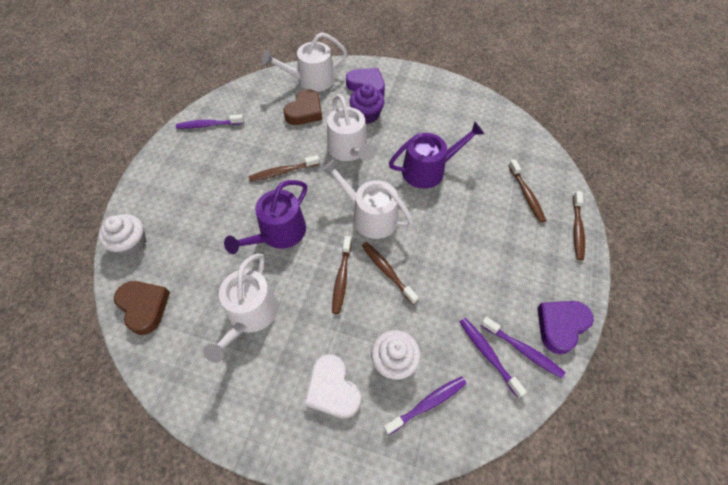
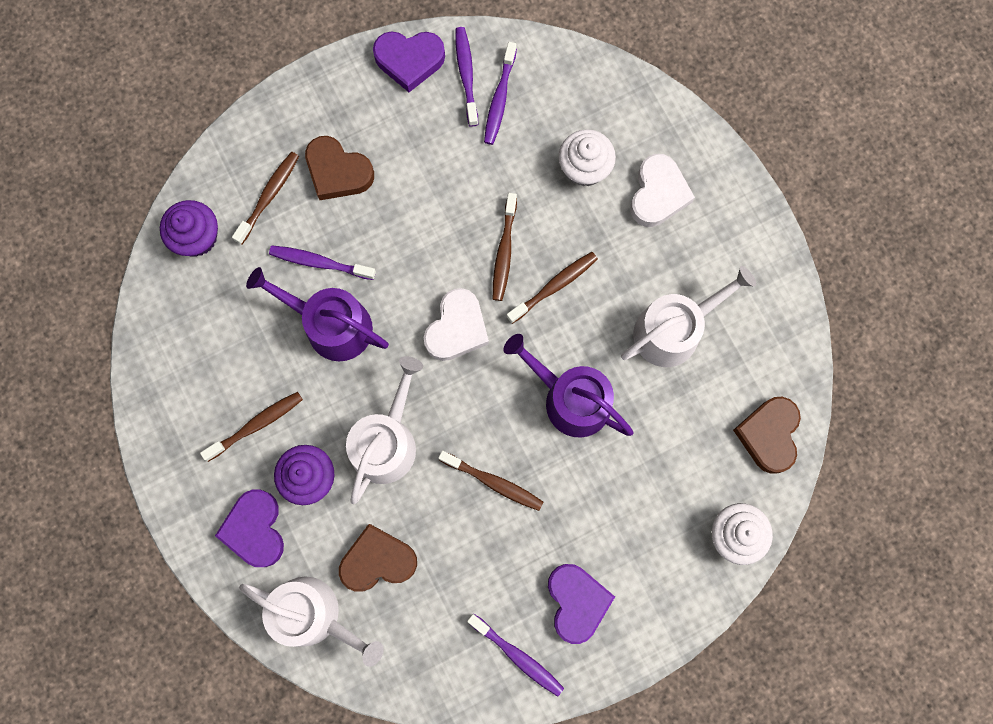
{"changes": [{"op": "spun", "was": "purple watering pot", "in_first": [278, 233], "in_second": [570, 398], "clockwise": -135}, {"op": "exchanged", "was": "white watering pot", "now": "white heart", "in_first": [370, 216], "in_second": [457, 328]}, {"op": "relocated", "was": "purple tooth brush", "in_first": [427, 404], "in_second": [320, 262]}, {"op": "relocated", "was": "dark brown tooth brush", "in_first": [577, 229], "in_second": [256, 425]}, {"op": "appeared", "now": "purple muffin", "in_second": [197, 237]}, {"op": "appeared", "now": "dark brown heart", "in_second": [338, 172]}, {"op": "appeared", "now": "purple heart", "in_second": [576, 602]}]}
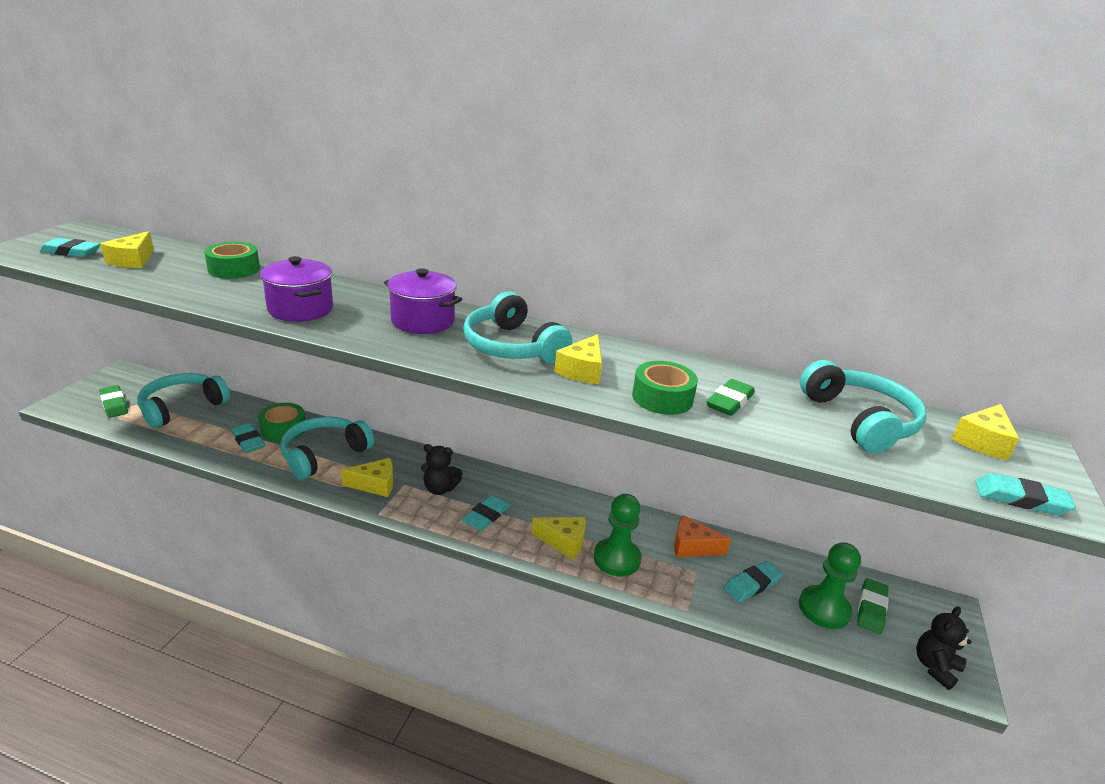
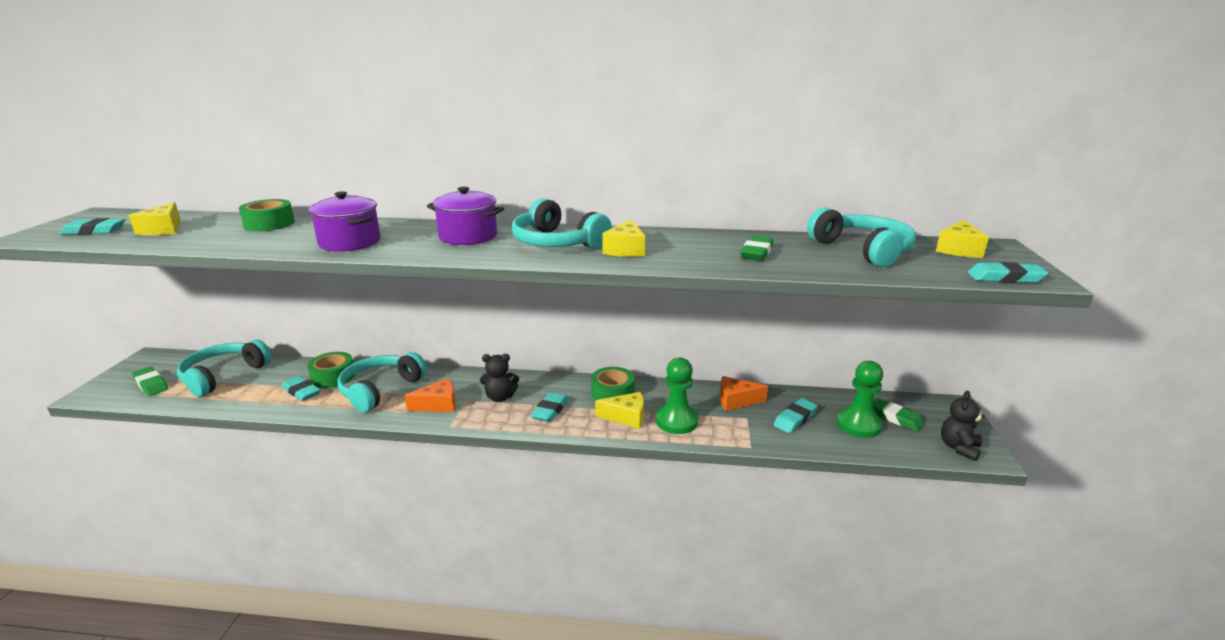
{"changes": [{"op": "colour", "was": "yellow cheese", "now": "bright orange cheese", "in_first": [375, 485], "in_second": [438, 405]}, {"op": "relocated", "was": "leaf-green roll of tape", "in_first": [662, 398], "in_second": [612, 393]}, {"op": "spun", "was": "leaf-green pencil eraser", "in_first": [871, 609], "in_second": [894, 417], "clockwise": -60}]}
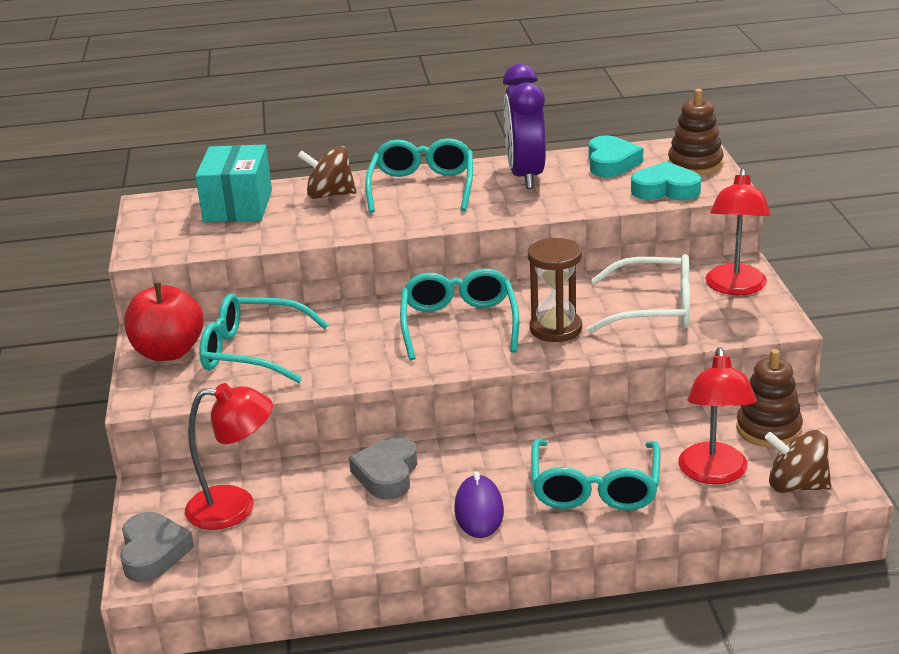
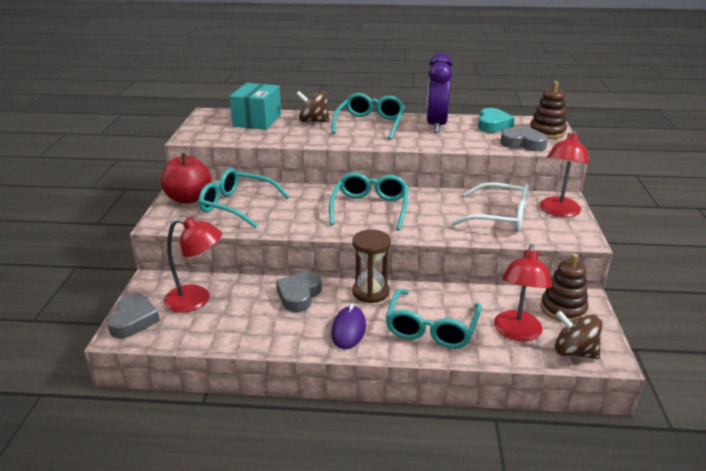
{"changes": [{"op": "relocated", "was": "dark brown sandglass", "in_first": [555, 329], "in_second": [370, 292]}, {"op": "colour", "was": "aqua heart", "now": "grey heart", "in_first": [665, 189], "in_second": [523, 143]}]}
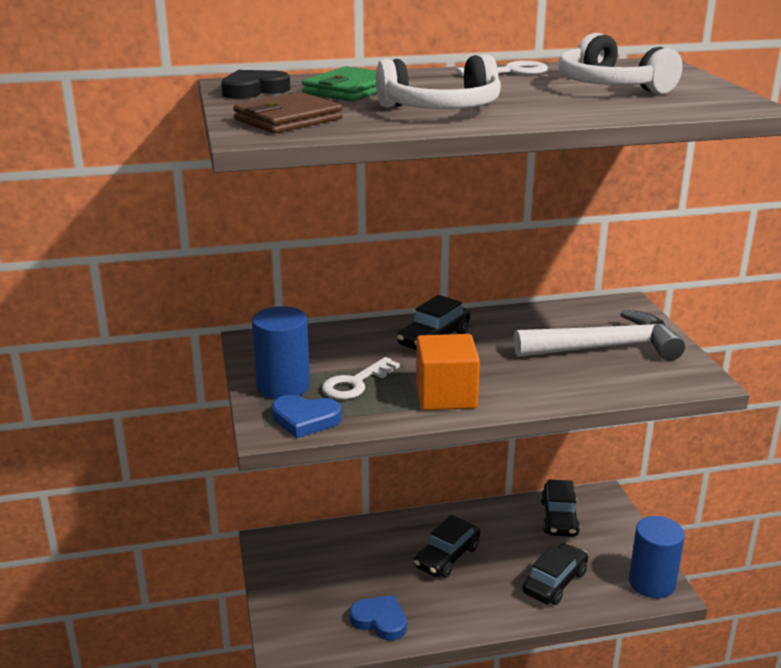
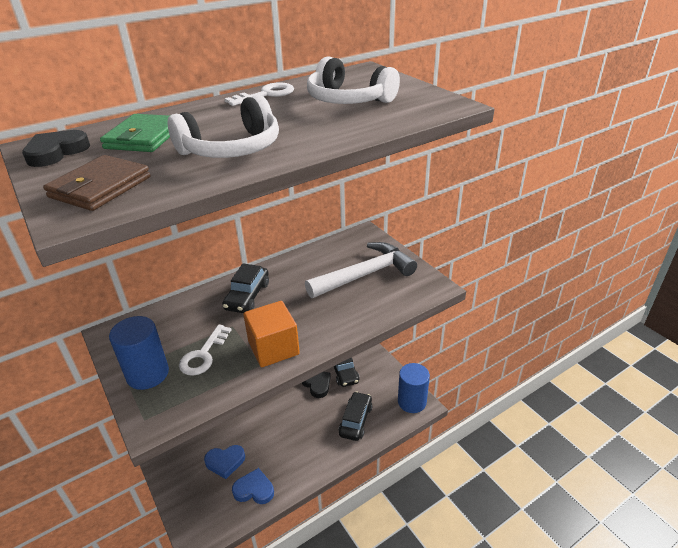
{"changes": [{"op": "relocated", "was": "cobalt heart", "in_first": [305, 420], "in_second": [225, 462]}, {"op": "missing", "was": "jet-black car", "in_first": [447, 557]}, {"op": "appeared", "now": "jet-black heart", "in_second": [316, 384]}]}
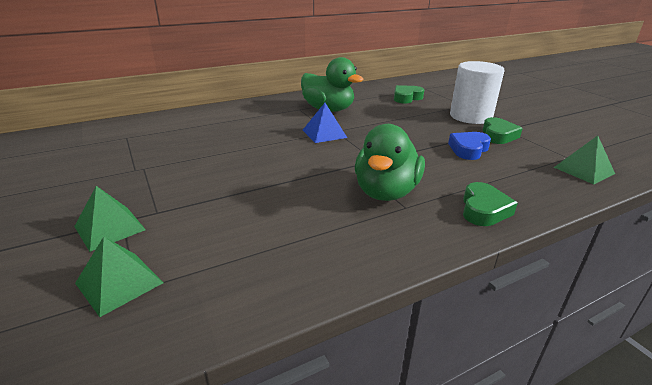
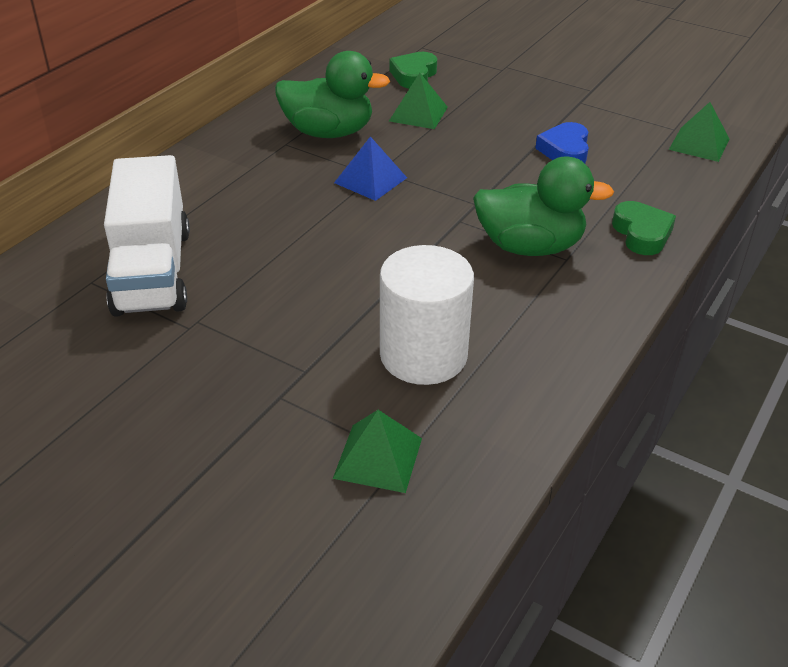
{"changes": [{"op": "relocated", "was": "leaf-green pyramid", "in_first": [109, 228], "in_second": [418, 114]}, {"op": "spun", "was": "leaf-green duck", "in_first": [386, 192], "in_second": [530, 246], "clockwise": -75}, {"op": "relocated", "was": "white cylinder shape", "in_first": [470, 116], "in_second": [423, 355]}, {"op": "missing", "was": "leaf-green heart", "in_first": [498, 135]}, {"op": "appeared", "now": "white lorry", "in_second": [153, 271]}]}
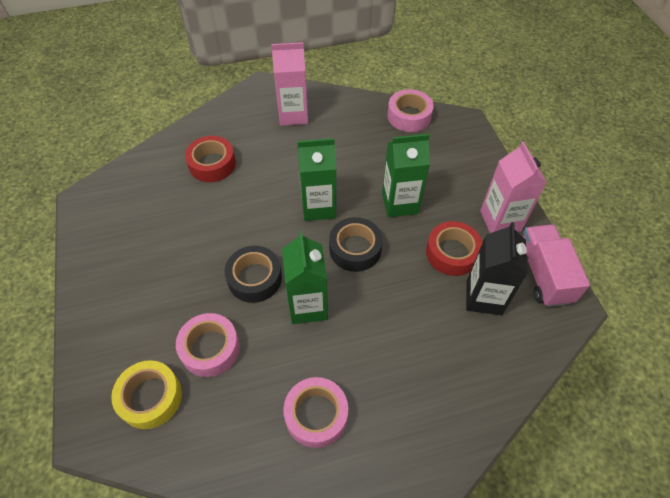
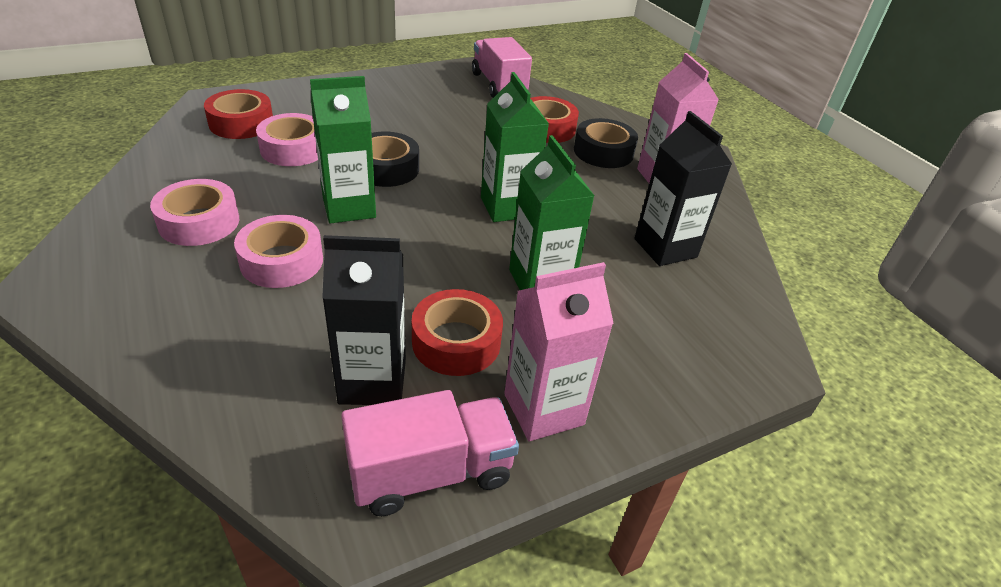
{"changes": [{"op": "colour", "was": "yellow roll of tape", "now": "red roll of tape", "in_first": [150, 397], "in_second": [241, 123]}, {"op": "relocated", "was": "jet-black roll of tape", "in_first": [355, 249], "in_second": [603, 152]}, {"op": "relocated", "was": "rosy roll of tape", "in_first": [409, 116], "in_second": [282, 261]}, {"op": "appeared", "now": "rosy lorry", "in_second": [499, 85]}, {"op": "appeared", "now": "jet-black juice carton", "in_second": [665, 248]}]}
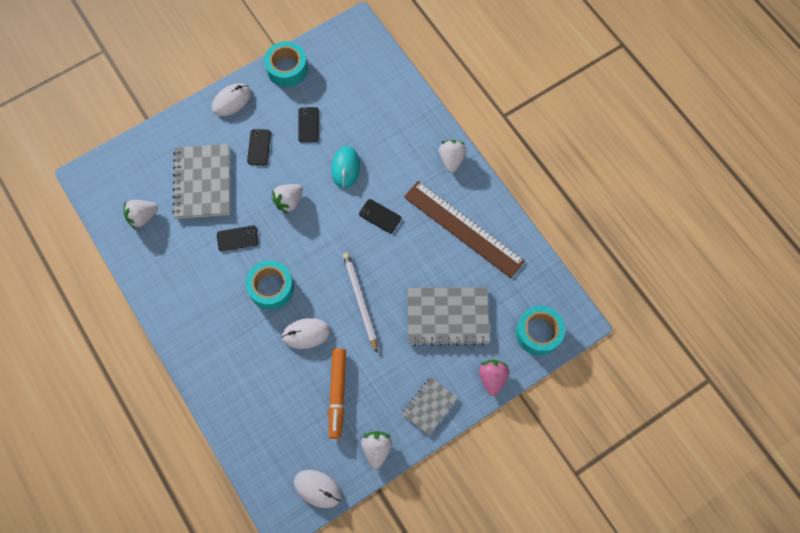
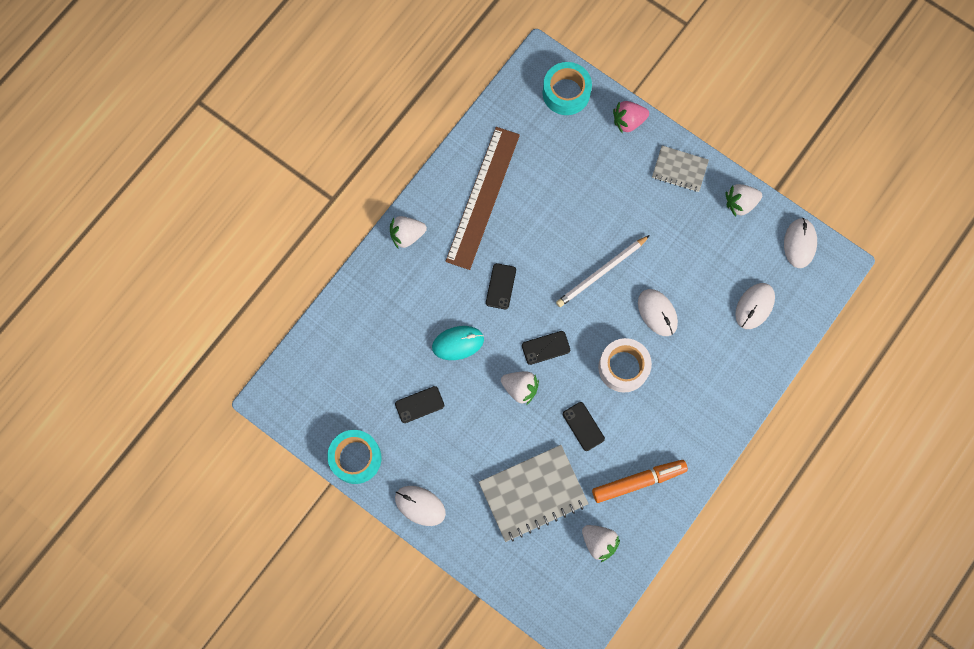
{"changes": [{"op": "colour", "was": "aqua roll of tape", "now": "white roll of tape", "in_first": [271, 288], "in_second": [623, 367]}, {"op": "relocated", "was": "jet-black smartphone", "in_first": [259, 147], "in_second": [545, 347]}, {"op": "relocated", "was": "bright orange felt pen", "in_first": [337, 394], "in_second": [638, 481]}, {"op": "missing", "was": "grey notepad", "in_first": [447, 317]}, {"op": "appeared", "now": "white mouse", "in_second": [754, 306]}]}
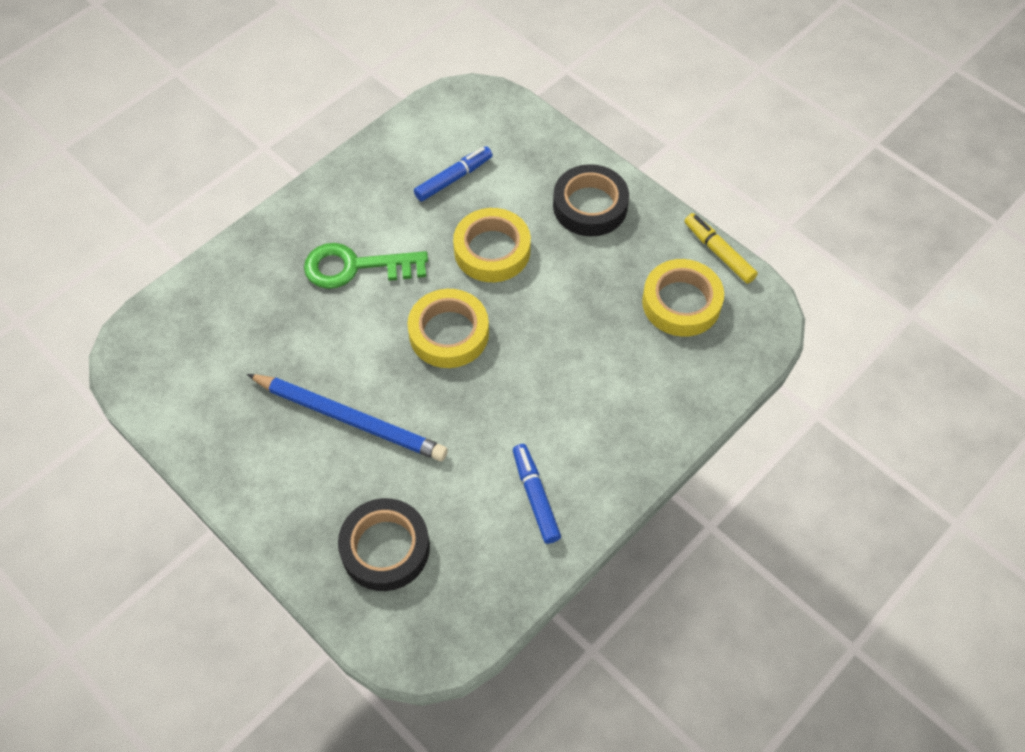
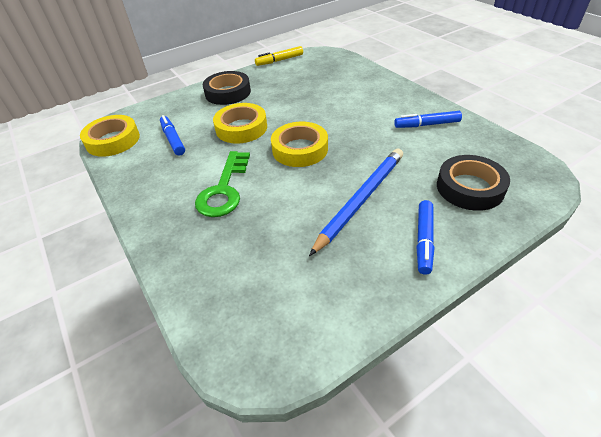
{"changes": [{"op": "relocated", "was": "yellow roll of tape", "in_first": [681, 303], "in_second": [113, 140]}, {"op": "appeared", "now": "cobalt felt pen", "in_second": [424, 240]}]}
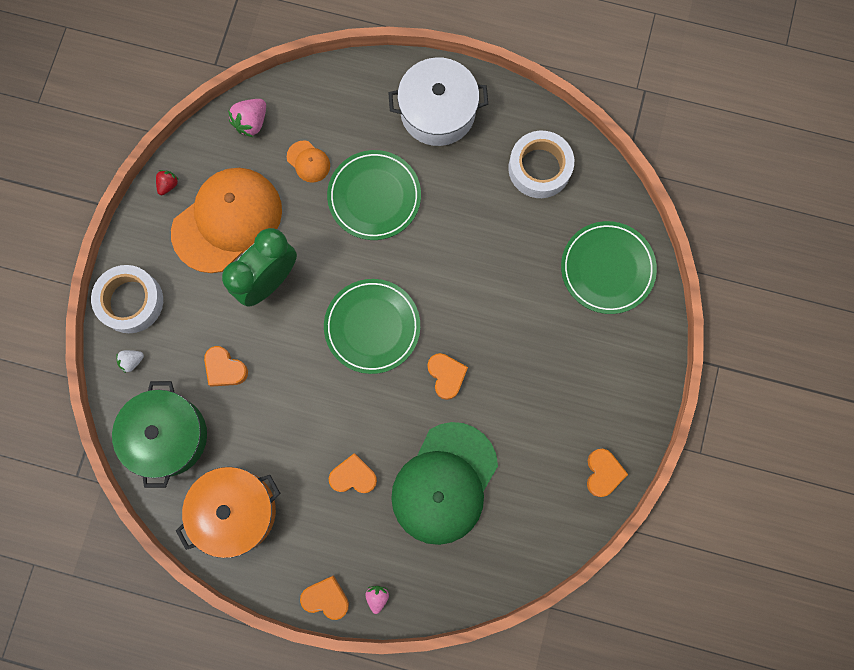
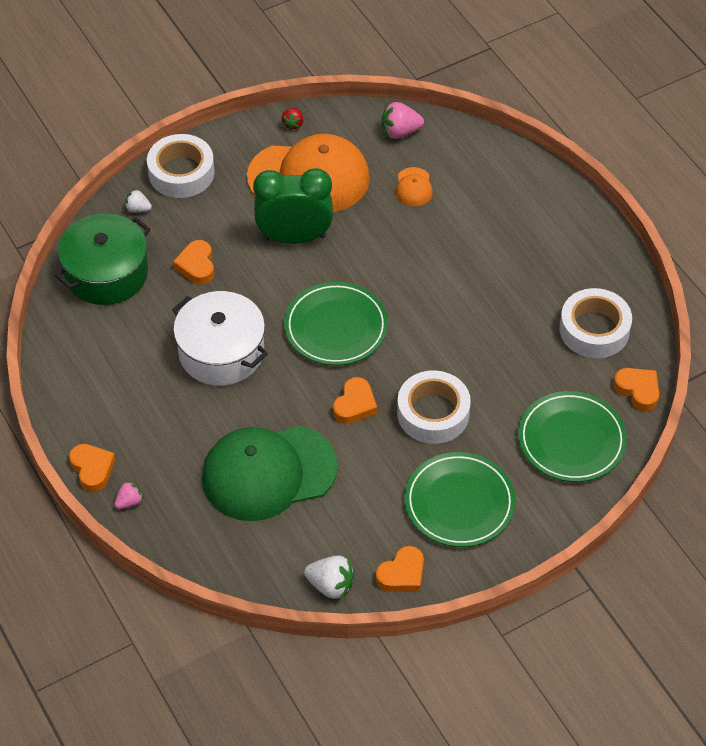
{"changes": [{"op": "spun", "was": "red berry", "in_first": [168, 185], "in_second": [293, 124], "clockwise": 120}, {"op": "missing", "was": "bright orange cooking pot", "in_first": [235, 511]}, {"op": "relocated", "was": "leaf-green plate", "in_first": [374, 197], "in_second": [459, 503]}, {"op": "relocated", "was": "bright orange heart", "in_first": [353, 476], "in_second": [638, 390]}, {"op": "relocated", "was": "white cooking pot", "in_first": [437, 111], "in_second": [221, 352]}, {"op": "appeared", "now": "white berry", "in_second": [330, 585]}, {"op": "appeared", "now": "white roll of tape", "in_second": [433, 413]}]}
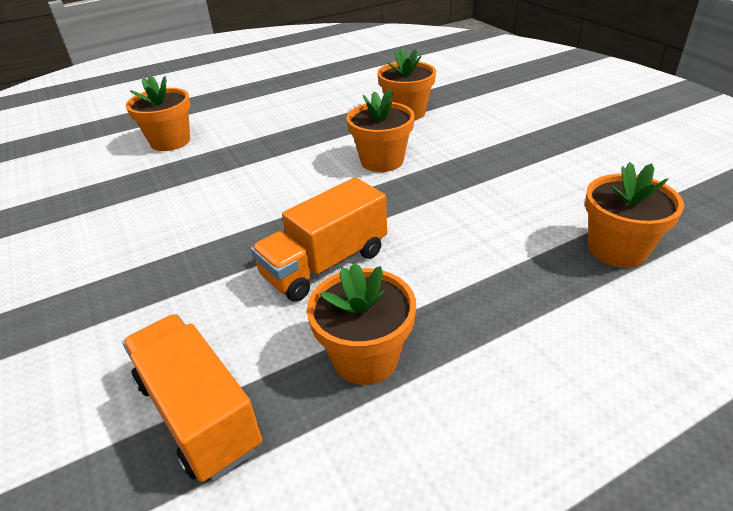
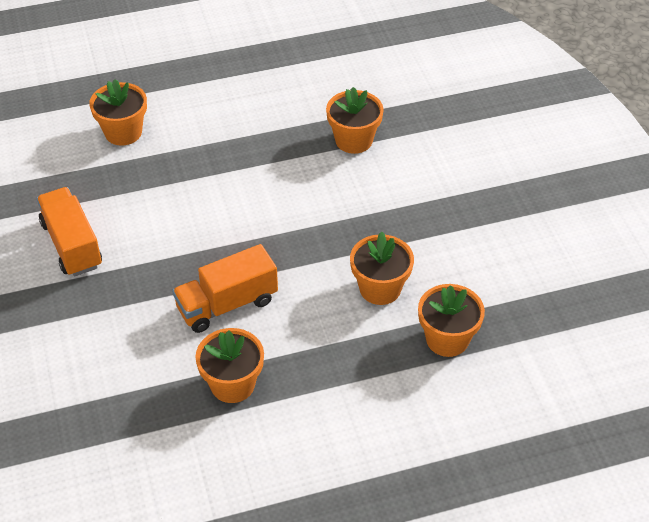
{"changes": [{"op": "relocated", "was": "bright orange lorry", "in_first": [198, 413], "in_second": [72, 244]}, {"op": "relocated", "was": "bright orange flower pot", "in_first": [382, 161], "in_second": [380, 288]}]}
